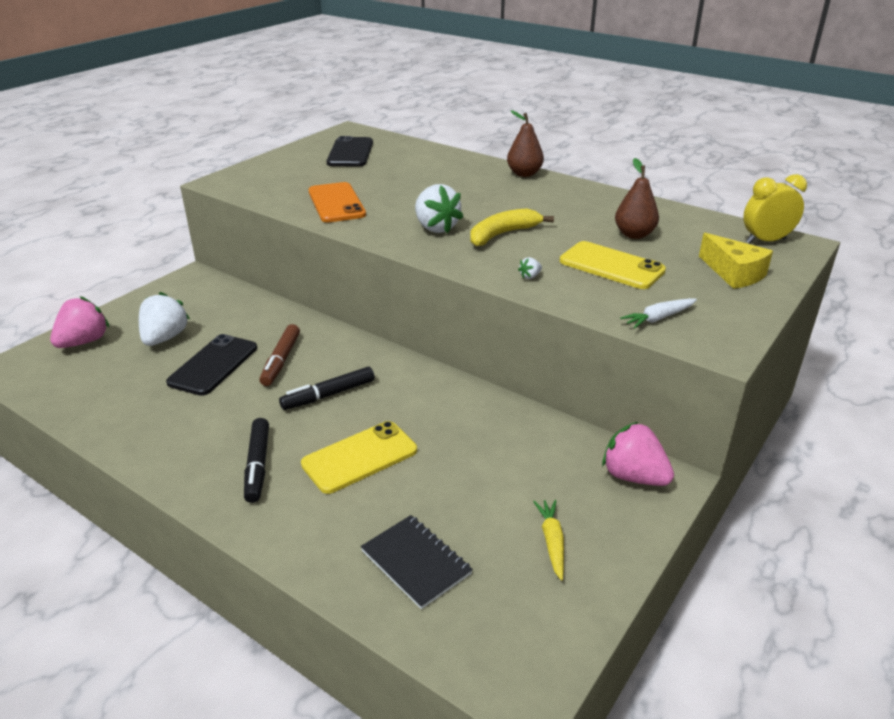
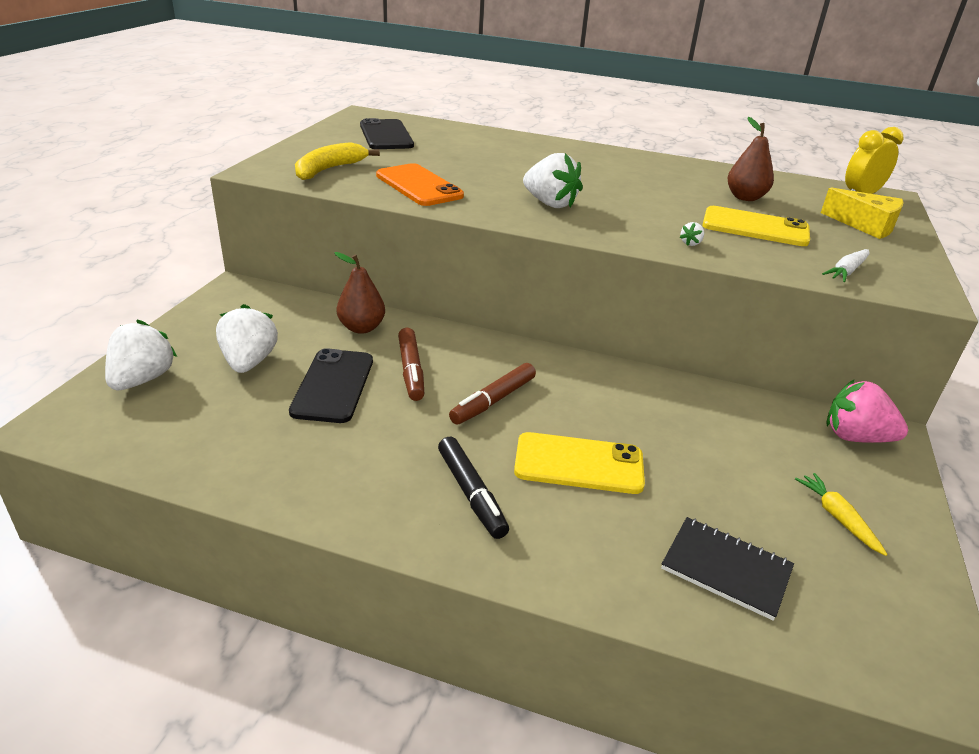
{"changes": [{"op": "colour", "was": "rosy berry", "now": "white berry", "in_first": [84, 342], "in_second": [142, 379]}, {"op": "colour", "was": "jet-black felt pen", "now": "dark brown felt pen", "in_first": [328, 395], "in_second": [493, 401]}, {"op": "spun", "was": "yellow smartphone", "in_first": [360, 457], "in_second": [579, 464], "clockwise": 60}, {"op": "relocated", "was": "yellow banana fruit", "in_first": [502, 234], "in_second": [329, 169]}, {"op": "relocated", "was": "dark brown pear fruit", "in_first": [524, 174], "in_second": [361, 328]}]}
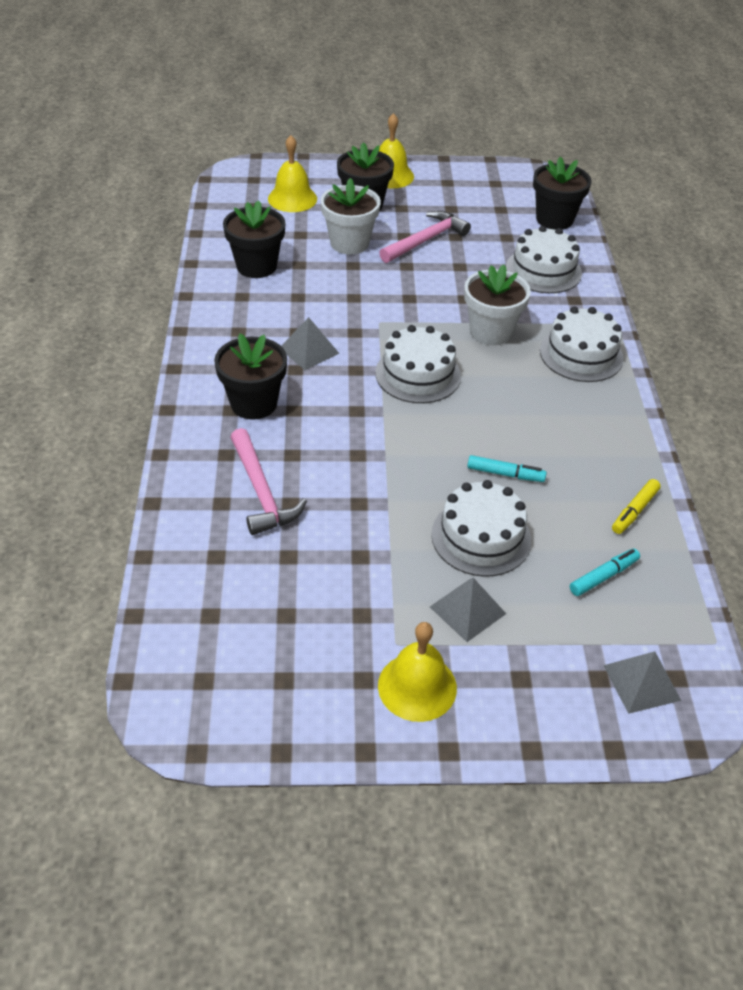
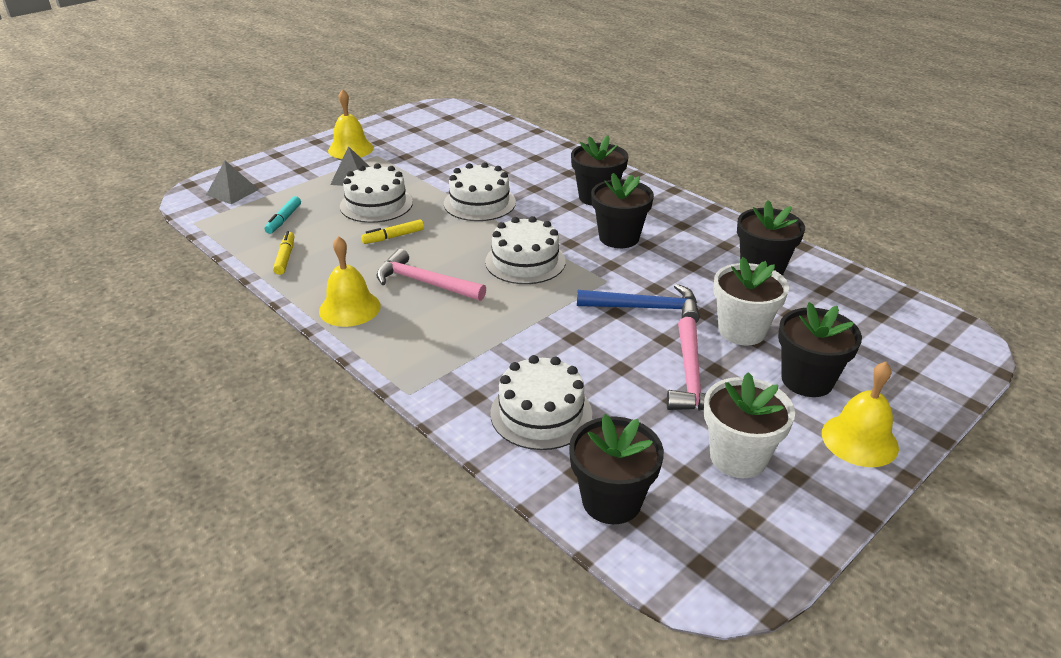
{"changes": [{"op": "relocated", "was": "rosy carpenter's hammer", "in_first": [261, 492], "in_second": [424, 282]}, {"op": "relocated", "was": "yellow hand bell", "in_first": [292, 198], "in_second": [349, 308]}, {"op": "exchanged", "was": "grey pyramid", "now": "jet-black flower pot", "in_first": [309, 350], "in_second": [619, 237]}, {"op": "relocated", "was": "white flower pot", "in_first": [491, 332], "in_second": [738, 457]}, {"op": "colour", "was": "aqua felt pen", "now": "yellow felt pen", "in_first": [505, 474], "in_second": [393, 237]}, {"op": "relocated", "was": "white gateau", "in_first": [581, 354], "in_second": [479, 203]}, {"op": "appeared", "now": "cobalt carpenter's hammer", "in_second": [646, 308]}]}
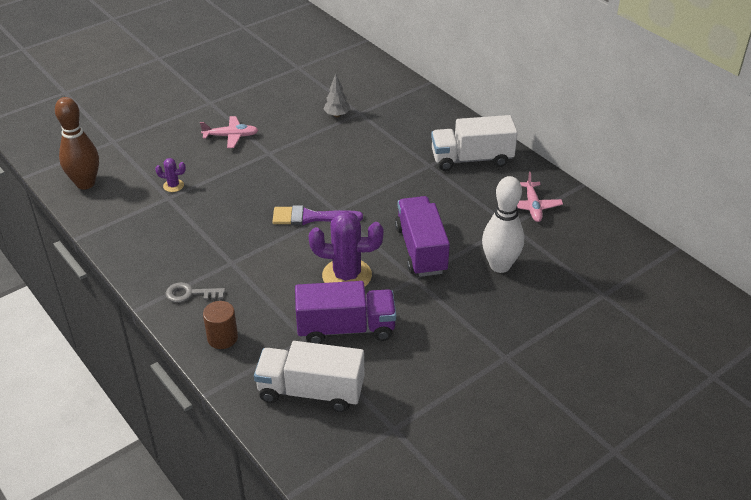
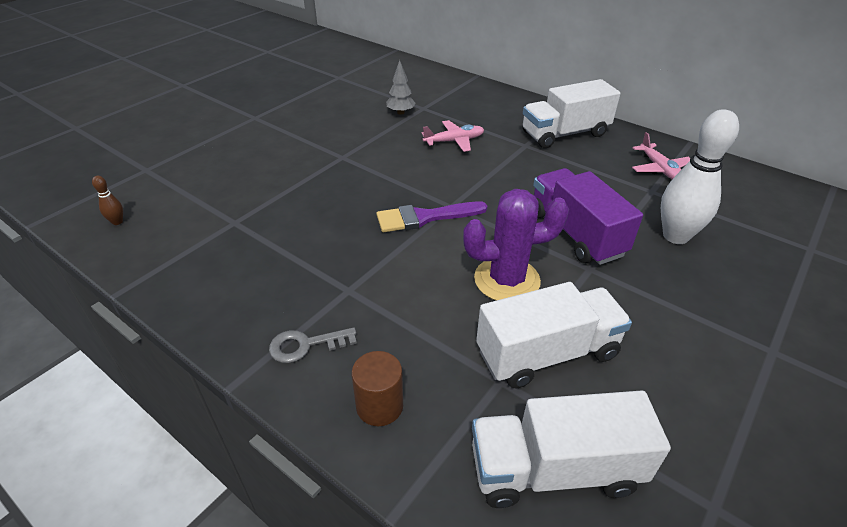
{"changes": [{"op": "size", "was": "dark brown tenpin", "in_first": [85, 183], "in_second": [117, 222], "ratio": 0.41}, {"op": "missing", "was": "purple prickly plant", "in_first": [173, 186]}, {"op": "relocated", "was": "rosy toy plane", "in_first": [231, 136], "in_second": [454, 141]}, {"op": "colour", "was": "purple lorry", "now": "white lorry", "in_first": [346, 328], "in_second": [547, 353]}]}
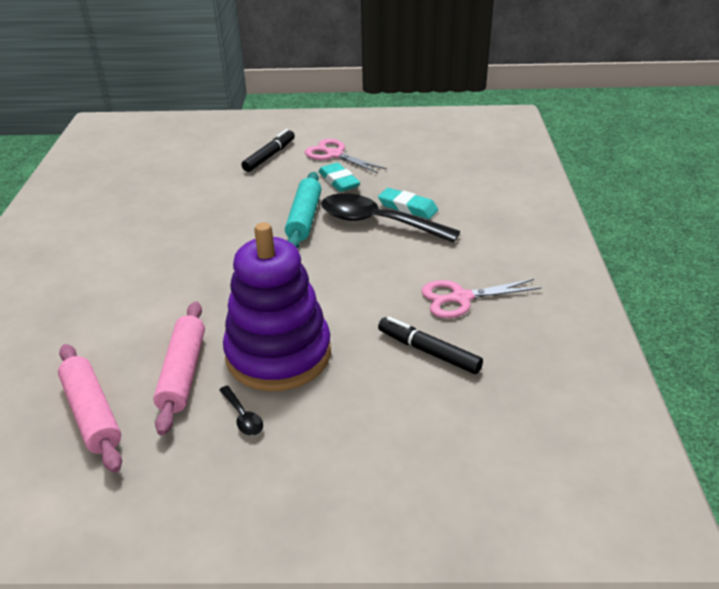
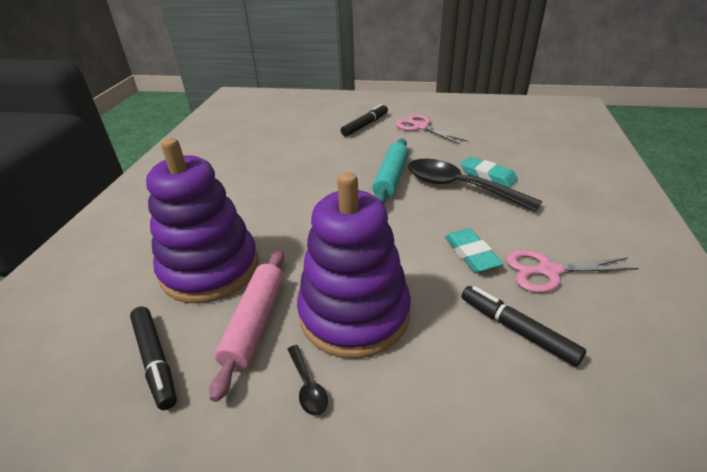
{"changes": [{"op": "exchanged", "was": "rosy rolling pin", "now": "jet-black felt pen", "in_first": [92, 413], "in_second": [155, 360]}, {"op": "relocated", "was": "aqua pencil eraser", "in_first": [339, 181], "in_second": [471, 254]}, {"op": "appeared", "now": "purple ring stacker", "in_second": [210, 269]}]}
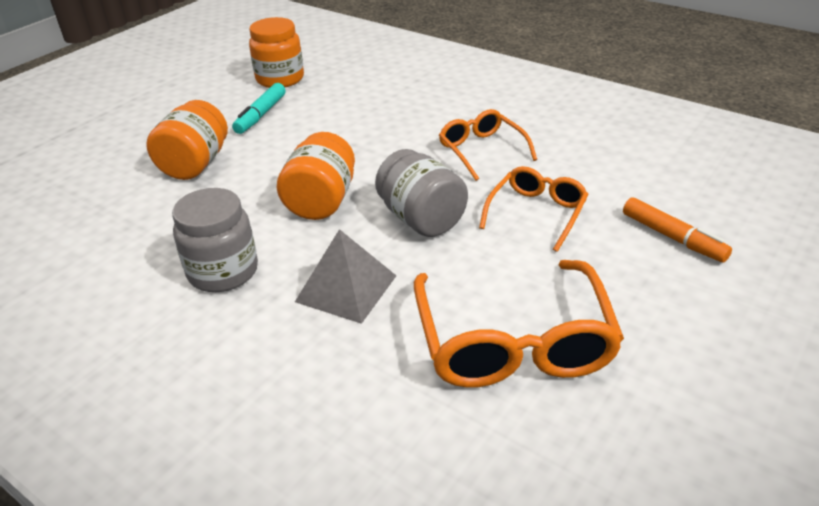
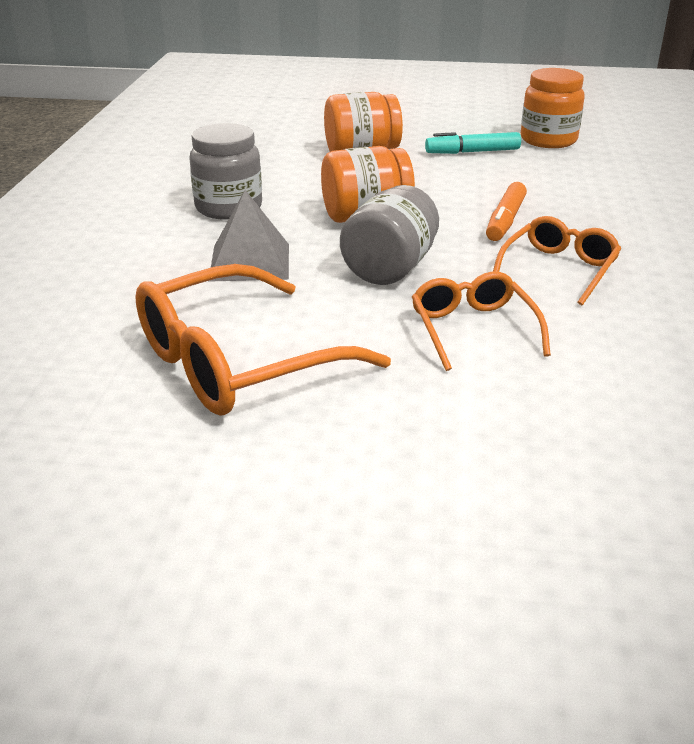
{"changes": [{"op": "spun", "was": "bright orange spectacles", "in_first": [536, 213], "in_second": [473, 329], "clockwise": -105}, {"op": "relocated", "was": "bright orange felt pen", "in_first": [673, 237], "in_second": [505, 221]}]}
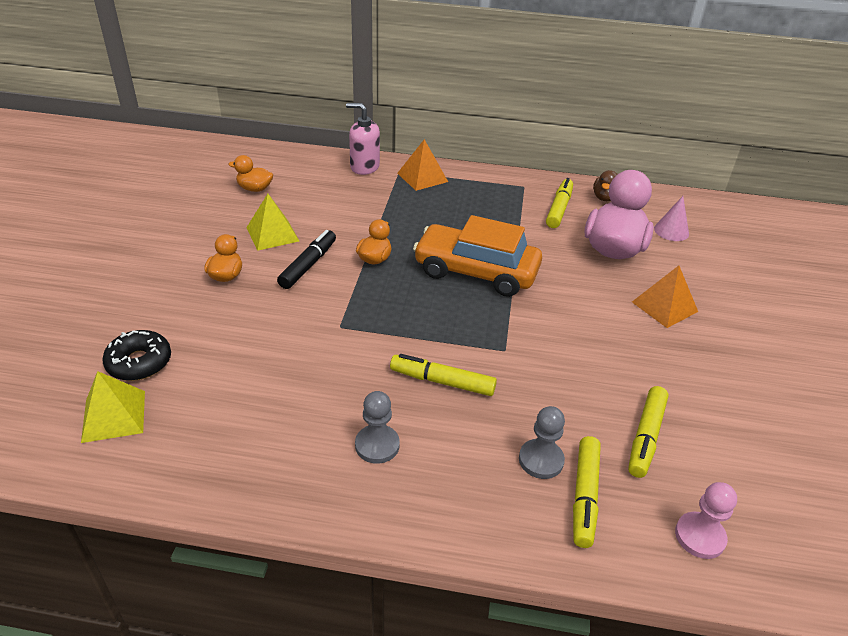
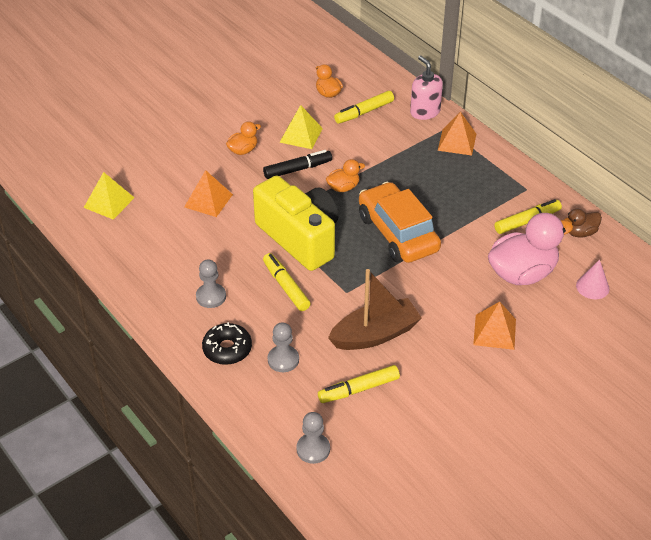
{"changes": [{"op": "relocated", "was": "jet-black donut", "in_first": [139, 362], "in_second": [227, 349]}, {"op": "relocated", "was": "yellow felt pen", "in_first": [584, 496], "in_second": [364, 112]}, {"op": "colour", "was": "rosy pawn", "now": "grey pawn", "in_first": [699, 536], "in_second": [313, 449]}, {"op": "appeared", "now": "bright orange pyramid", "in_second": [208, 200]}, {"op": "appeared", "now": "yellow photo camera", "in_second": [300, 238]}, {"op": "appeared", "now": "dark brown boat", "in_second": [375, 334]}]}
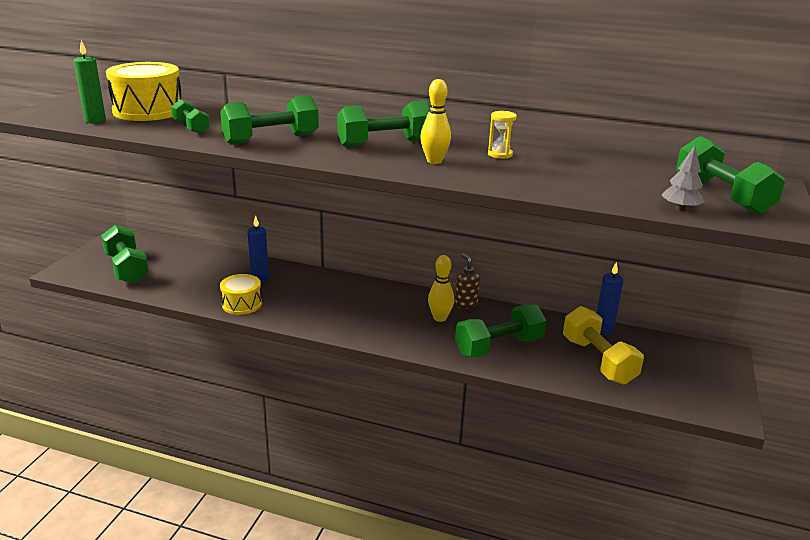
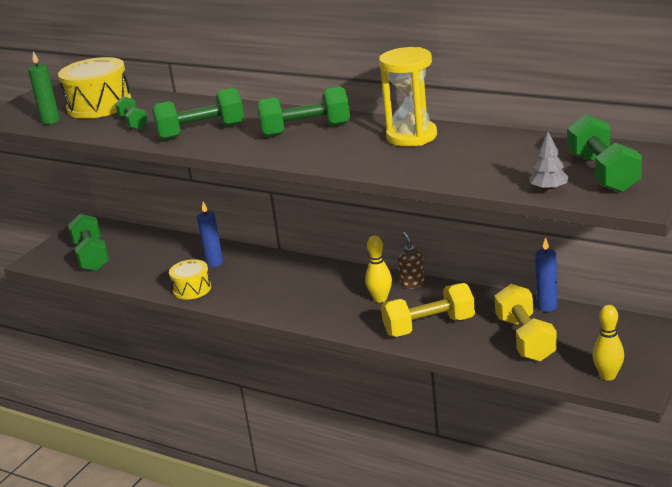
{"changes": [{"op": "relocated", "was": "yellow tenpin", "in_first": [434, 161], "in_second": [608, 376]}, {"op": "colour", "was": "leaf-green hand weight", "now": "yellow hand weight", "in_first": [499, 347], "in_second": [429, 326]}, {"op": "size", "was": "yellow sandglass", "in_first": [500, 154], "in_second": [411, 136], "ratio": 2.09}]}
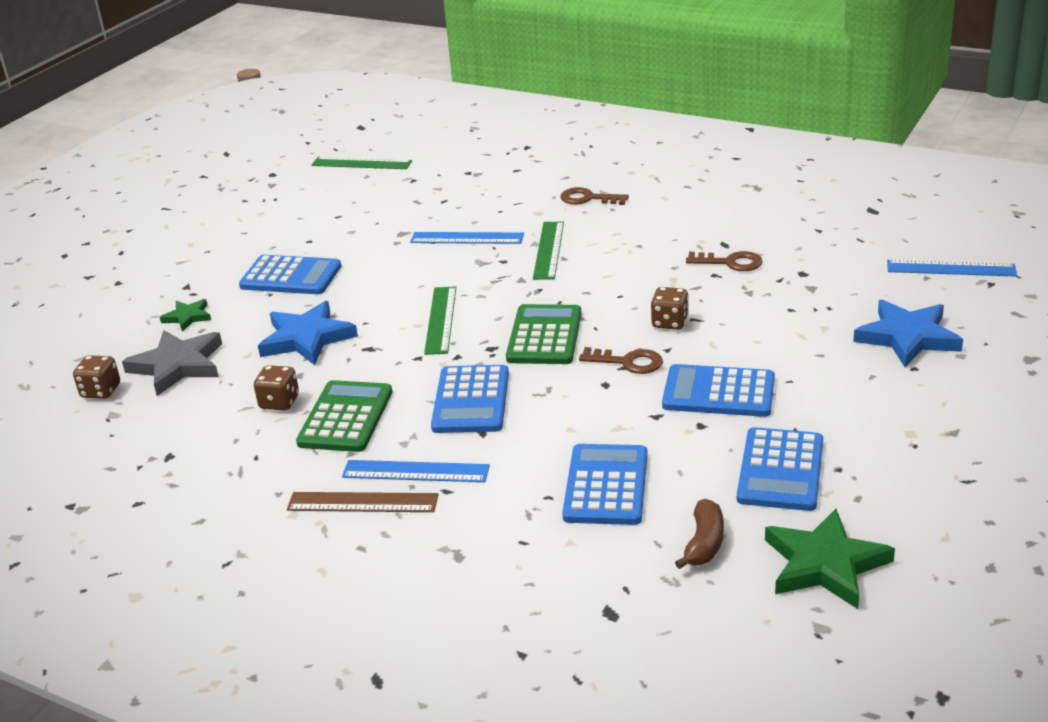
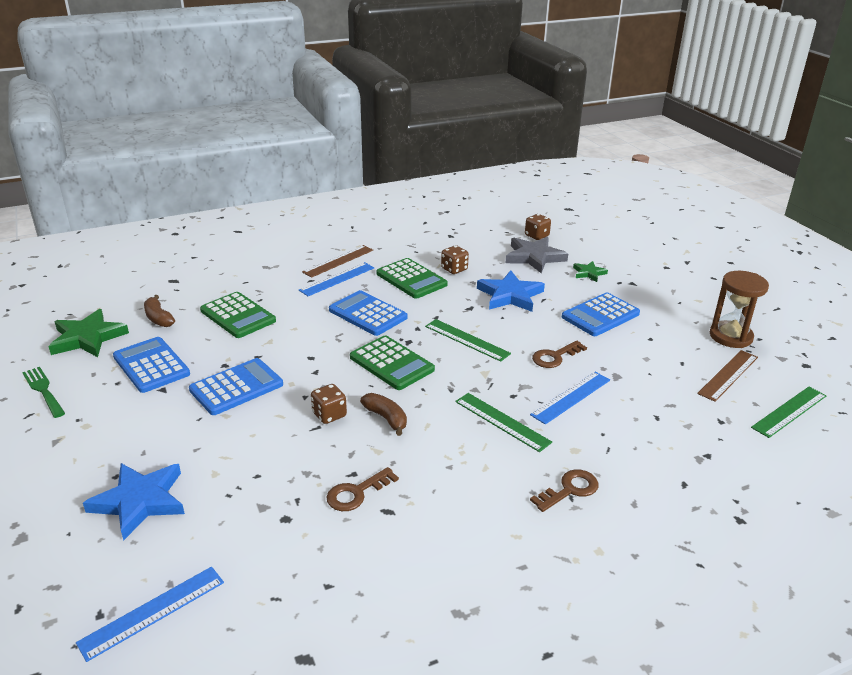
{"changes": [{"op": "colour", "was": "cobalt calculator", "now": "leaf-green calculator", "in_first": [606, 485], "in_second": [238, 316]}, {"op": "relocated", "was": "dark brown door key", "in_first": [628, 362], "in_second": [555, 357]}, {"op": "appeared", "now": "leaf-green fork", "in_second": [43, 390]}, {"op": "appeared", "now": "dark brown banana fruit", "in_second": [386, 418]}, {"op": "appeared", "now": "dark brown measuring stick", "in_second": [728, 375]}, {"op": "appeared", "now": "dark brown sandglass", "in_second": [730, 336]}]}
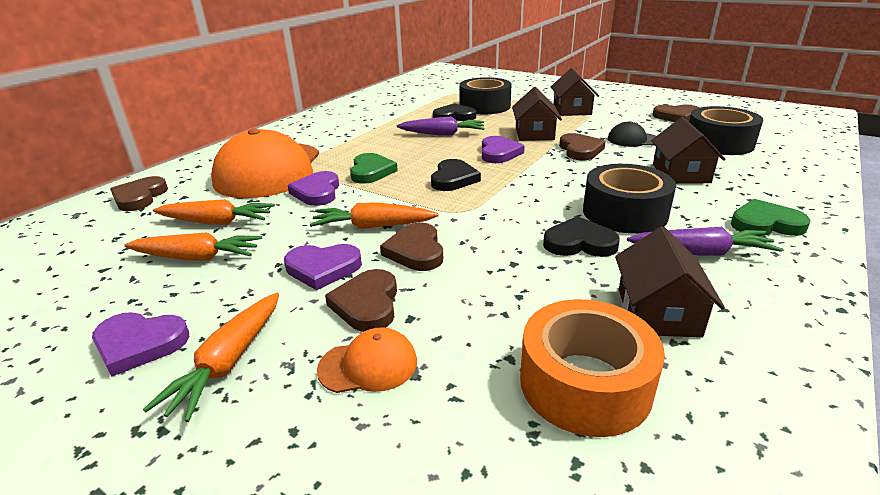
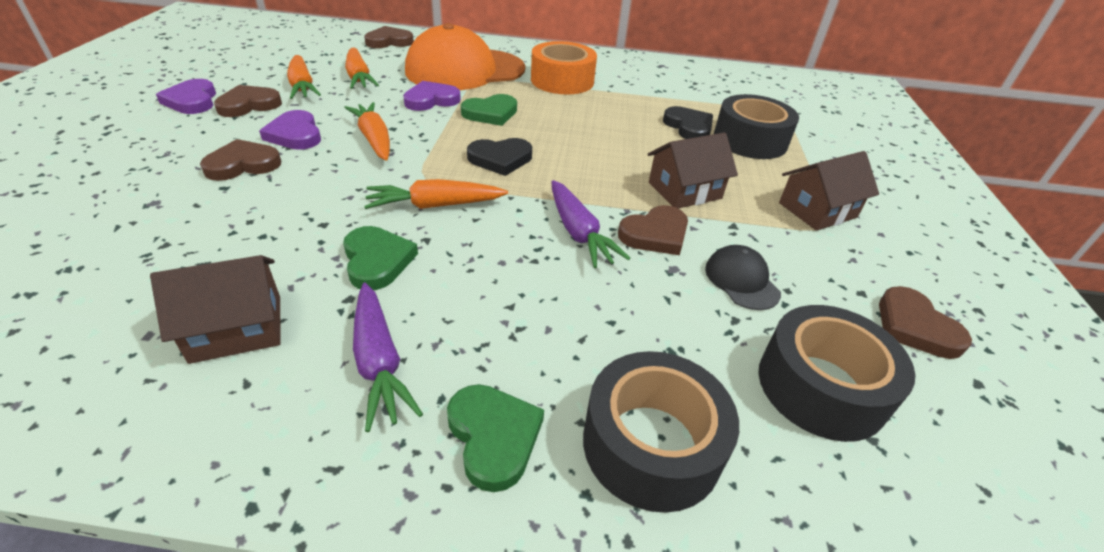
{"changes": [{"op": "relocated", "was": "bright orange root vegetable", "in_first": [229, 362], "in_second": [435, 205]}, {"op": "missing", "was": "bright orange peaked cap", "in_first": [368, 365]}, {"op": "relocated", "was": "dark brown heart", "in_first": [416, 251], "in_second": [249, 105]}, {"op": "relocated", "was": "purple root vegetable", "in_first": [442, 134], "in_second": [578, 232]}, {"op": "missing", "was": "purple heart", "in_first": [499, 153]}, {"op": "relocated", "was": "bright orange roll of tape", "in_first": [585, 383], "in_second": [562, 81]}, {"op": "colour", "was": "jet-black heart", "now": "leaf-green heart", "in_first": [579, 243], "in_second": [377, 261]}, {"op": "relocated", "was": "jet-black roll of tape", "in_first": [624, 213], "in_second": [651, 444]}, {"op": "missing", "was": "dark brown house", "in_first": [680, 173]}]}
